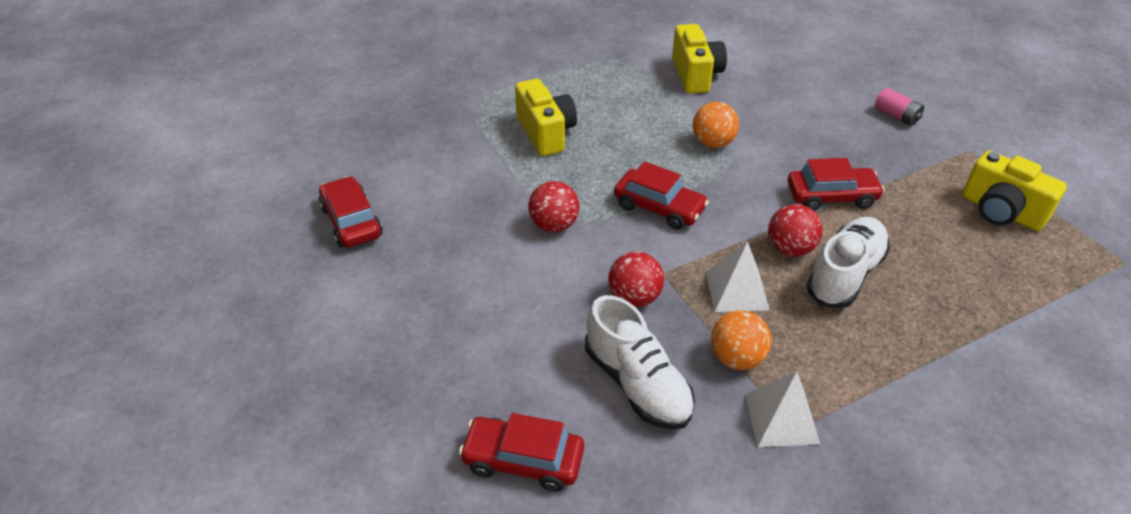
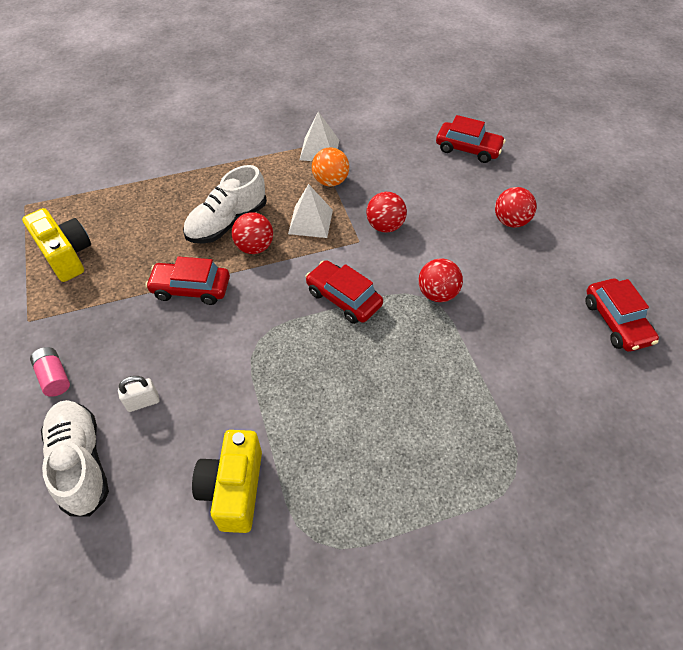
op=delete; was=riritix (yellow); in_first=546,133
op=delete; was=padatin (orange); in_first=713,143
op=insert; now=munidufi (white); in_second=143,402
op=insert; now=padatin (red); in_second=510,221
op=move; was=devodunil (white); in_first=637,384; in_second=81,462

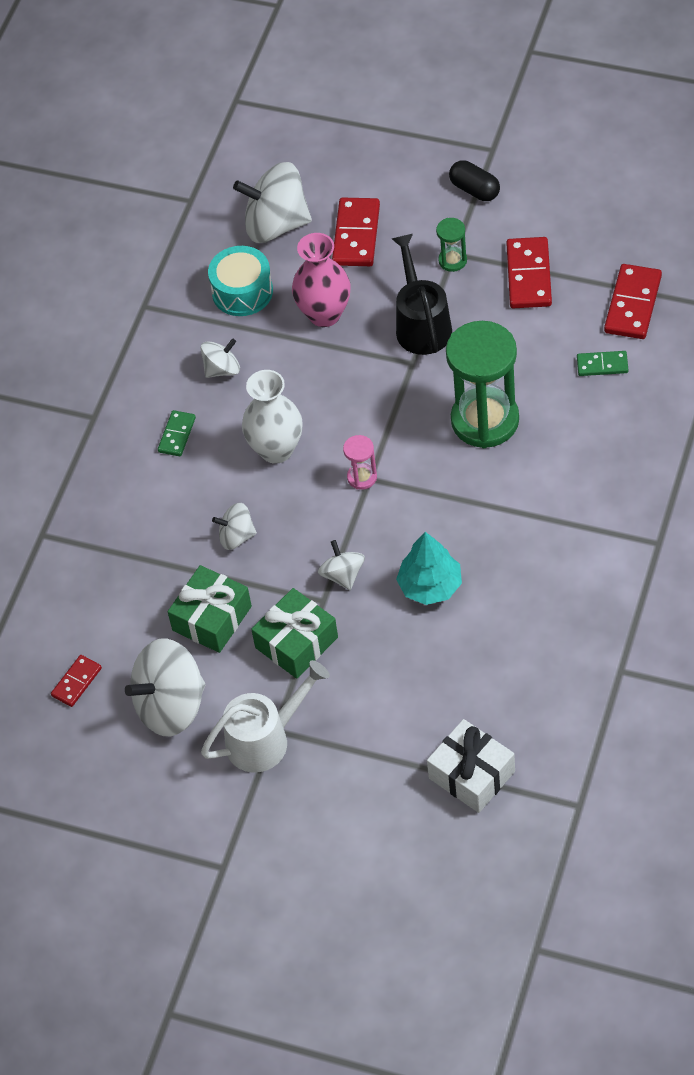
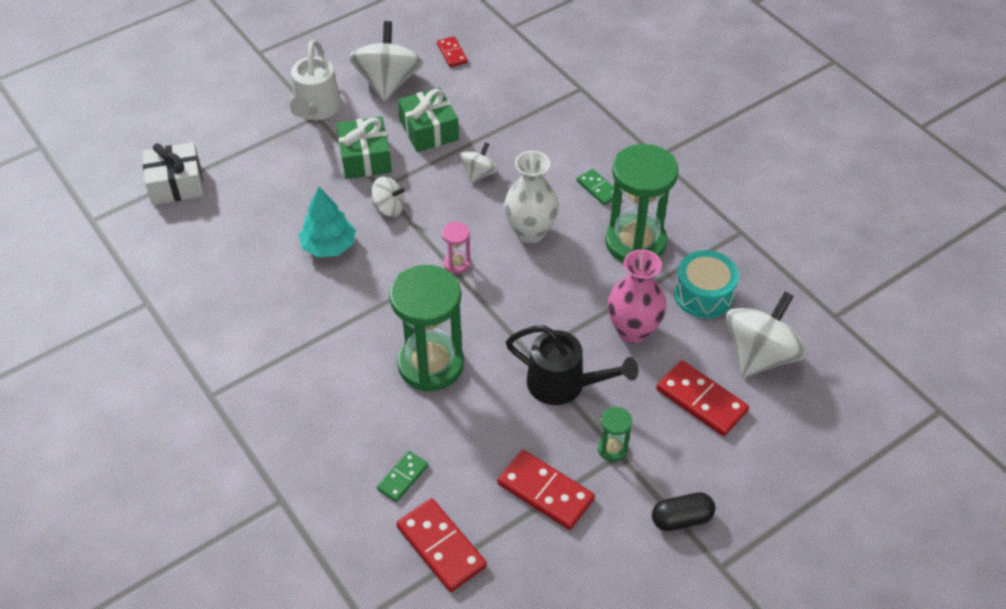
op=replace; was=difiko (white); now=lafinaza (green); in_first=222,369; in_second=635,242

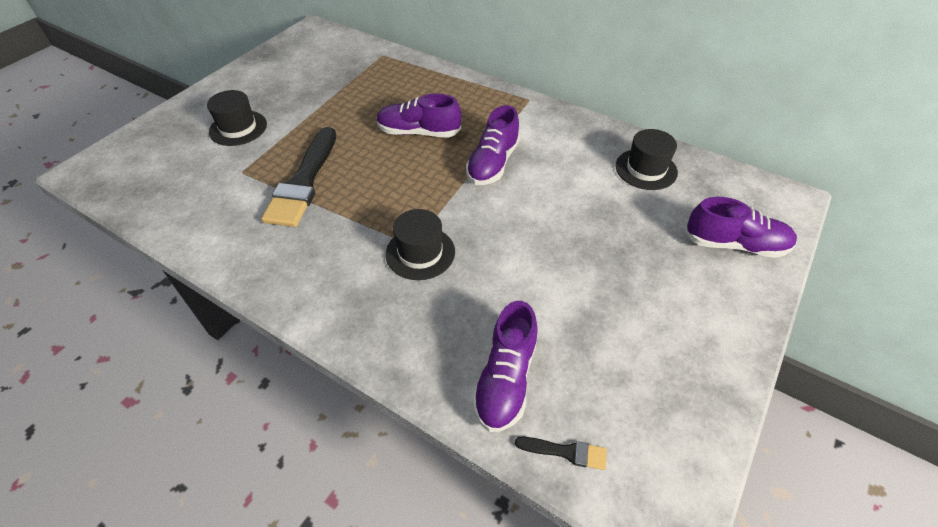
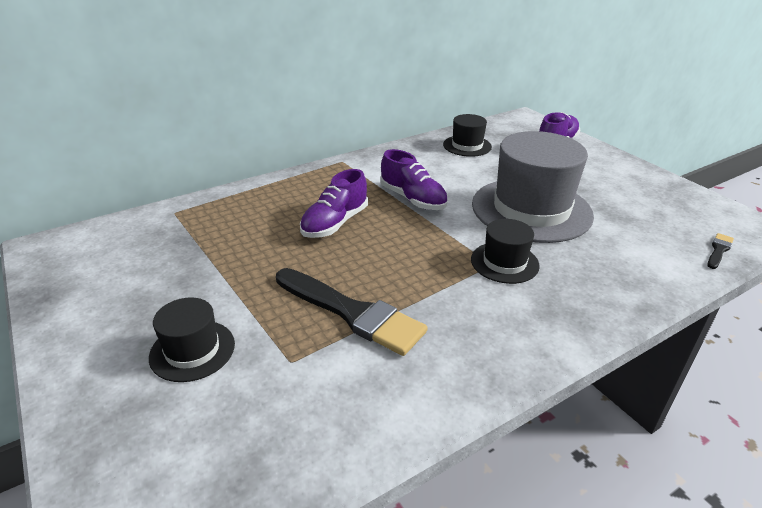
op=delete; was=devodunil (purple); in_first=505,379
op=insert; now=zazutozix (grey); in_second=531,209

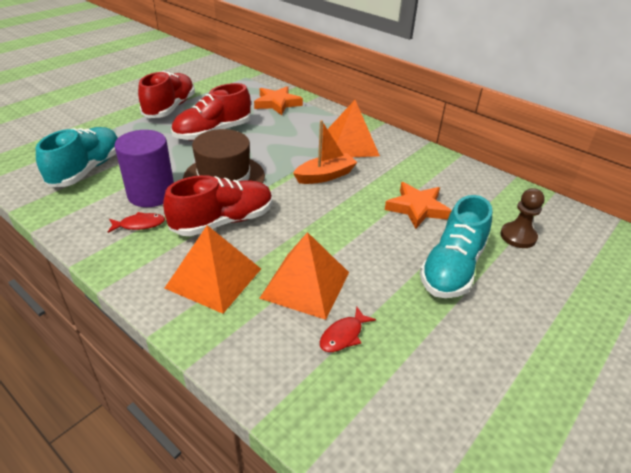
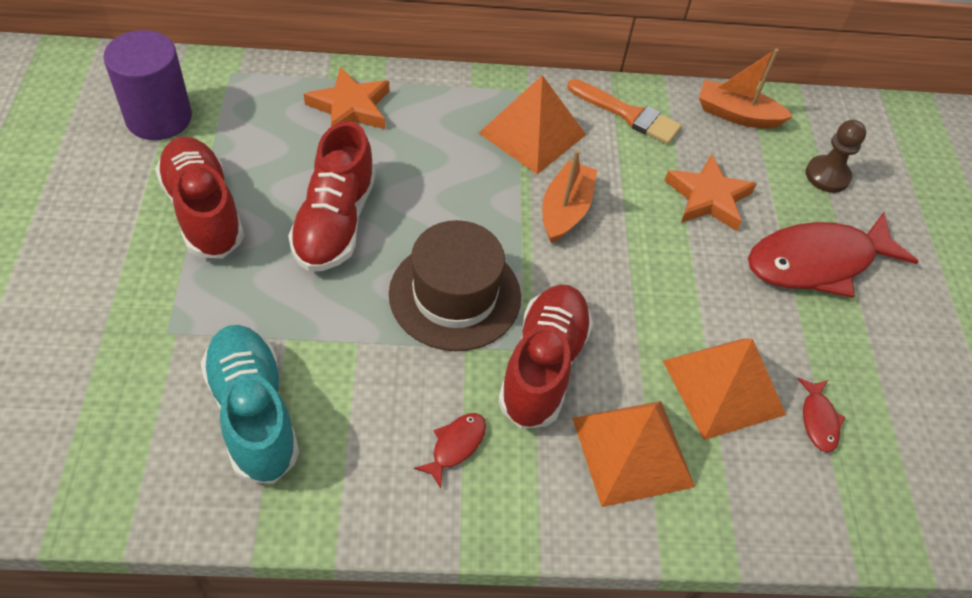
op=insert; now=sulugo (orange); in_second=628,114
op=insert; now=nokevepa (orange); in_second=737,115
op=move; was=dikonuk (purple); in_first=151,194; in_second=159,118
op=replace; was=devodunil (turquoise); now=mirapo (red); in_first=452,268; in_second=817,262

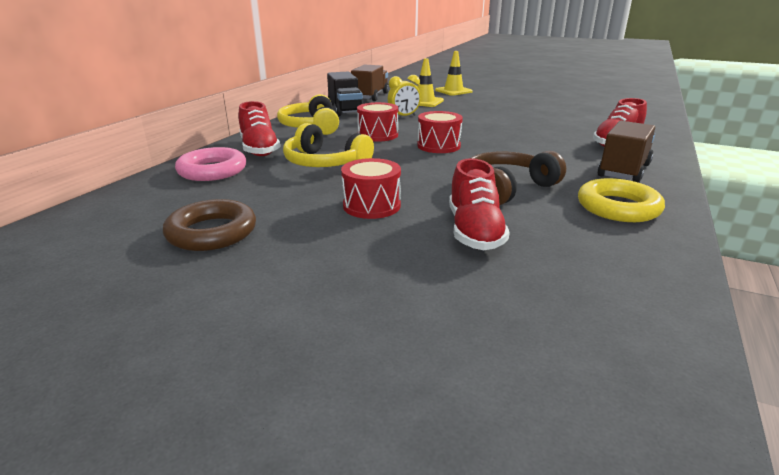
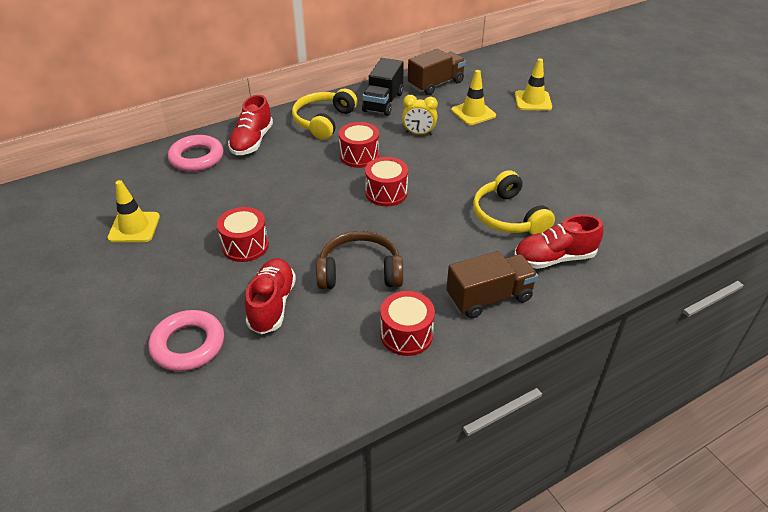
op=insert; now=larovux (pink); in_second=188,345
op=move; was=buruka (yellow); in_first=324,162; in_second=508,216
op=replace; was=larovux (brown); now=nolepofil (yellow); in_first=212,232; in_second=134,227
op=replace; was=larovux (yellow); now=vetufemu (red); in_first=618,207; in_second=406,335
op=rotate; was=devodunil (red); in_first=474,231; in_second=272,304; clockwise=150

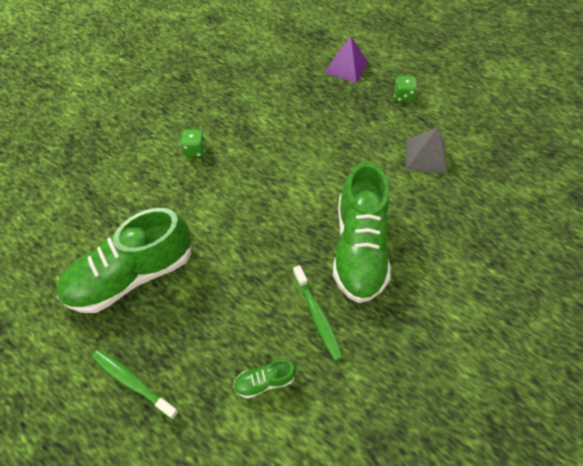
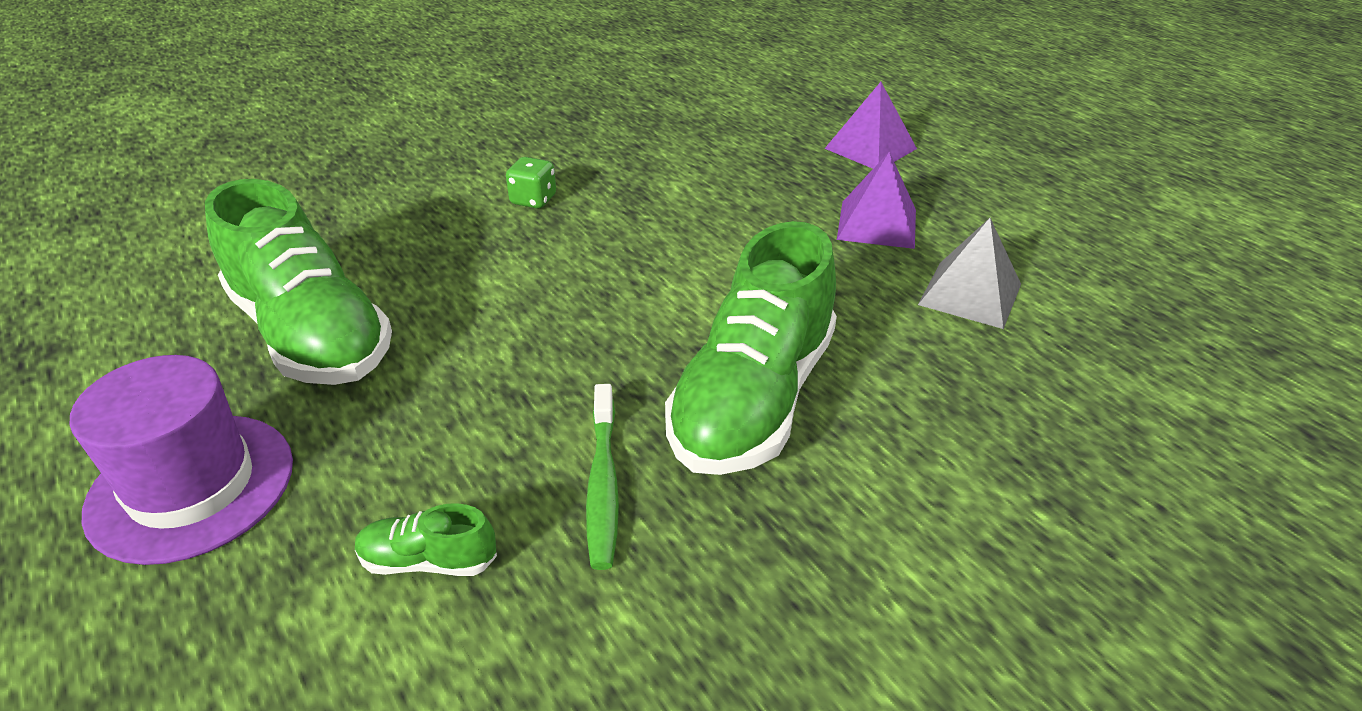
op=delete; was=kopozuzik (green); in_first=403,96
op=insert; now=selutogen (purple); in_second=877,224
op=replace; was=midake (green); now=zazutozix (purple); in_first=133,382; in_second=191,486
op=rotate; was=devodunil (green); in_first=132,275; in_second=311,334; clockwise=-120

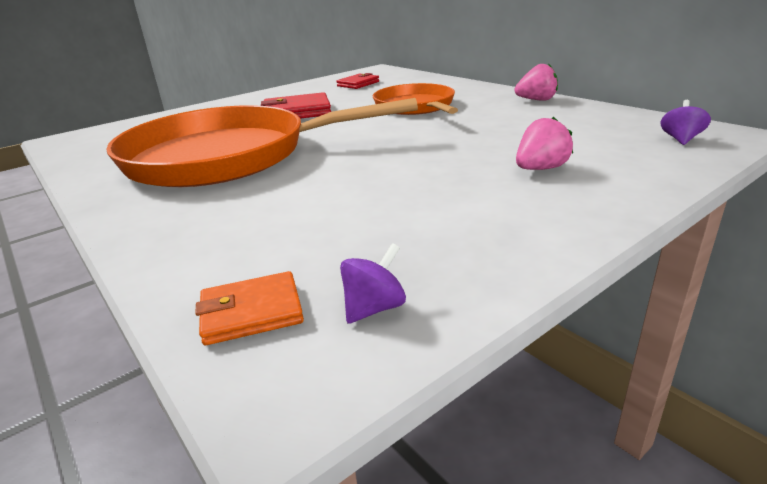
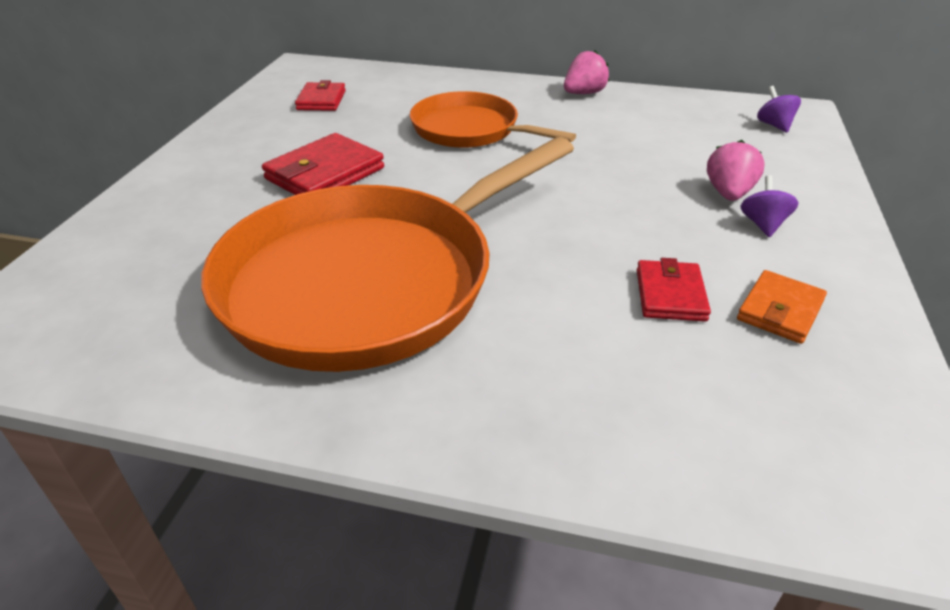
op=insert; now=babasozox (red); in_second=670,295
op=move; was=babasozox (orange); in_first=251,312; in_second=780,310
op=move; was=difiko (purple); in_first=374,308; in_second=763,224

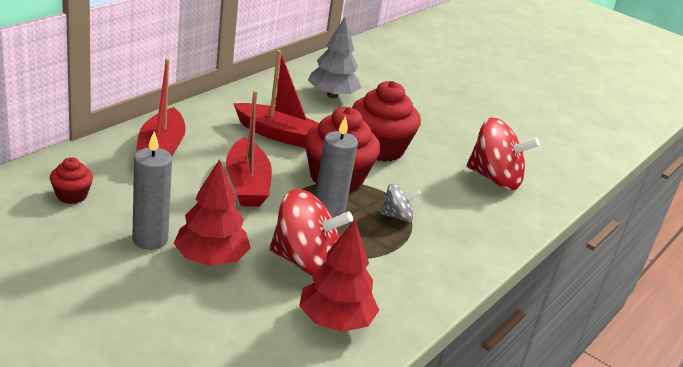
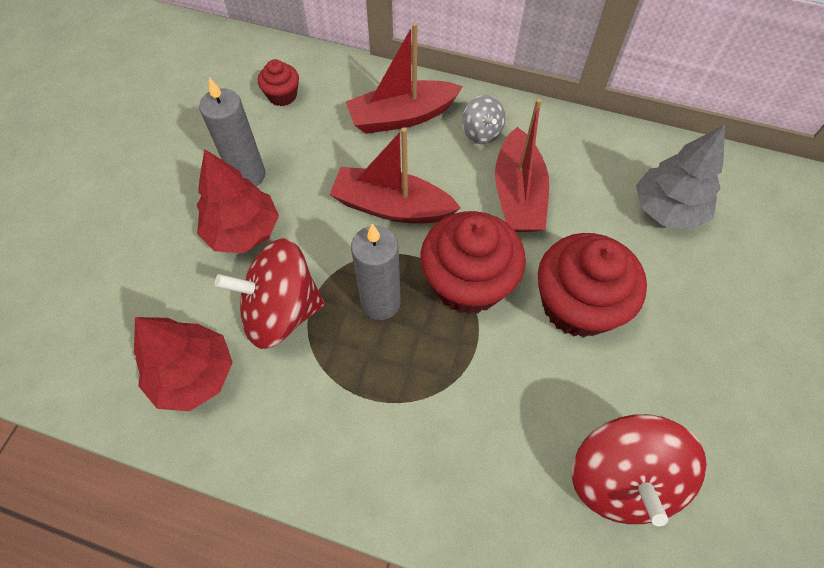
op=move; was=difiko (grey); in_first=397,216; in_second=481,132
op=rotate; was=nokevepa (red); in_first=247,184; in_second=392,207; clockwise=45
op=rotate; was=difiko (red); in_first=305,261; in_second=281,311; clockwise=90

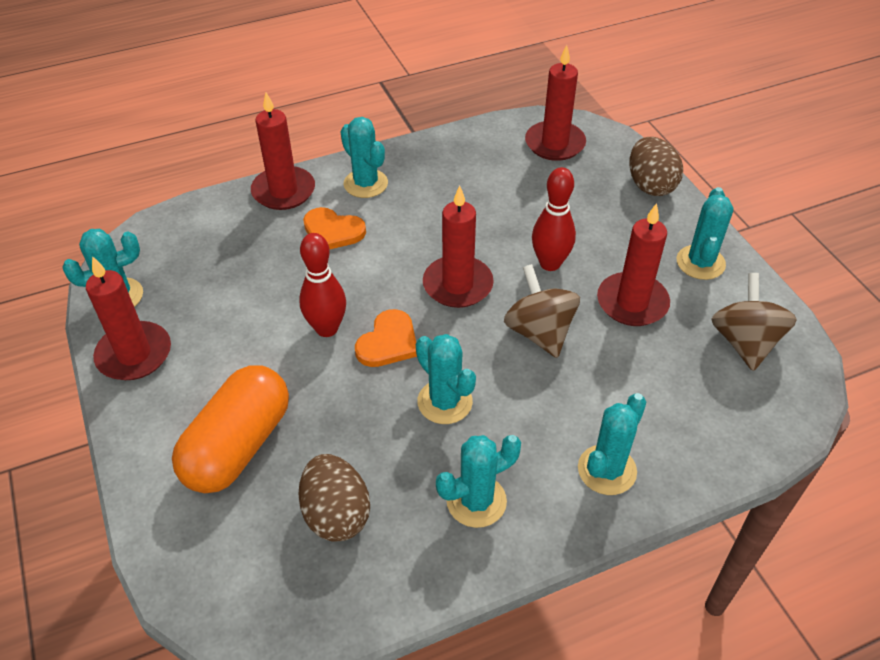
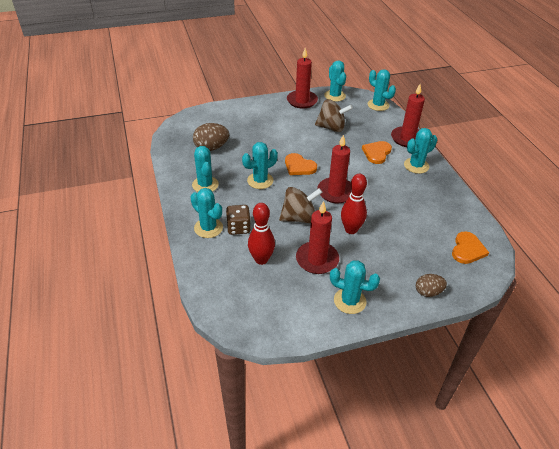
op=delete; was=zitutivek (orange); in_first=238,445
op=insert; now=kopozuzik (brown); in_second=238,228
op=insert; now=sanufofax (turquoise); in_second=378,105
op=move; was=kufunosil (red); in_first=327,328; in_second=261,259
op=move; was=difiko (brown); in_first=744,342; in_second=331,128
op=replace; was=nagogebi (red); now=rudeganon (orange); in_first=555,144; in_second=467,249
op=resize; was=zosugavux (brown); in_first=650,185; in_second=428,292; ratio=0.64

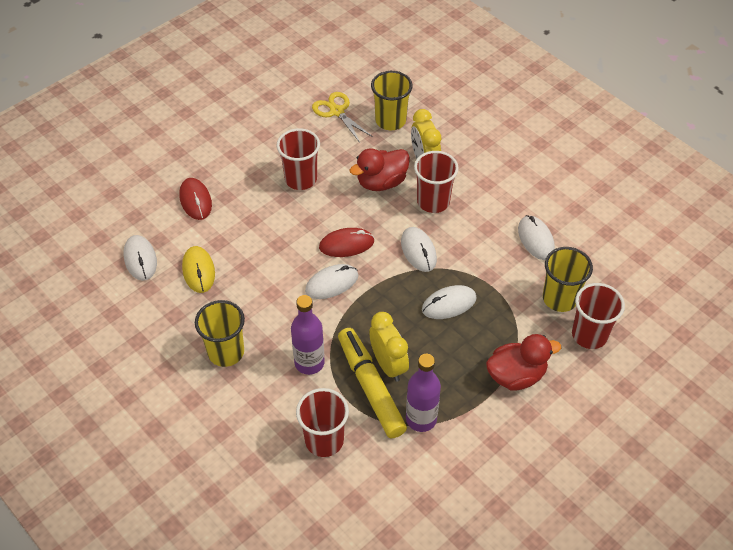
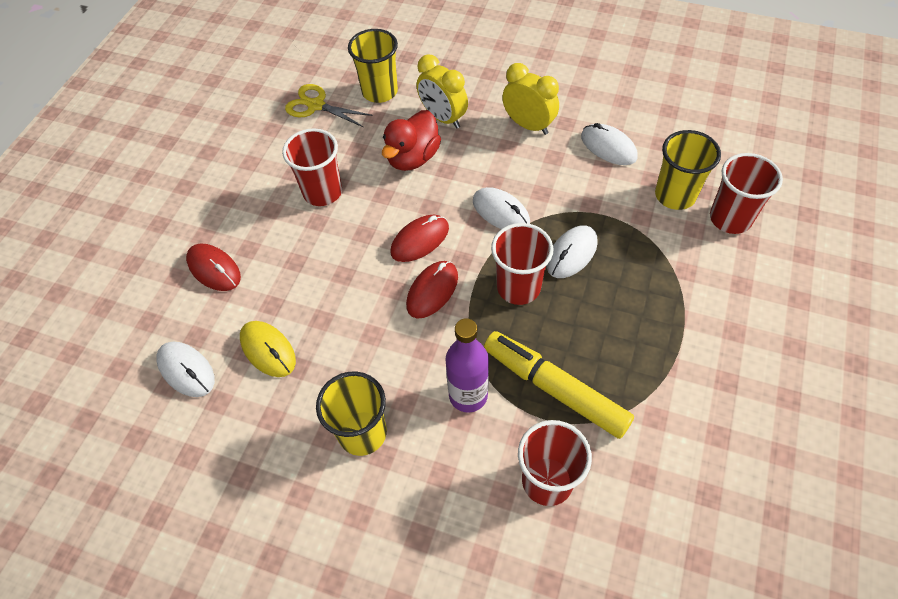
op=delete; was=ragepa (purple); in_first=421,419
op=delete; was=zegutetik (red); in_first=516,375
op=move; was=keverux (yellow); in_first=388,365; in_second=528,125
op=move; was=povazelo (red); in_first=433,201; in_second=518,287
op=recolor; was=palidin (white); now=palidin (red); in_first=331,283; in_second=432,291

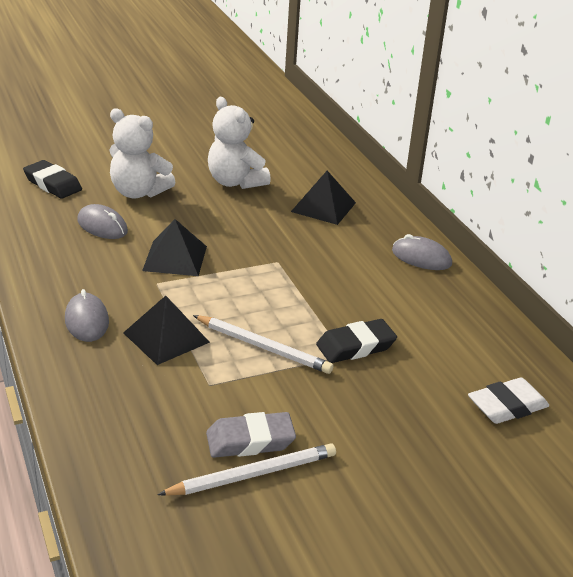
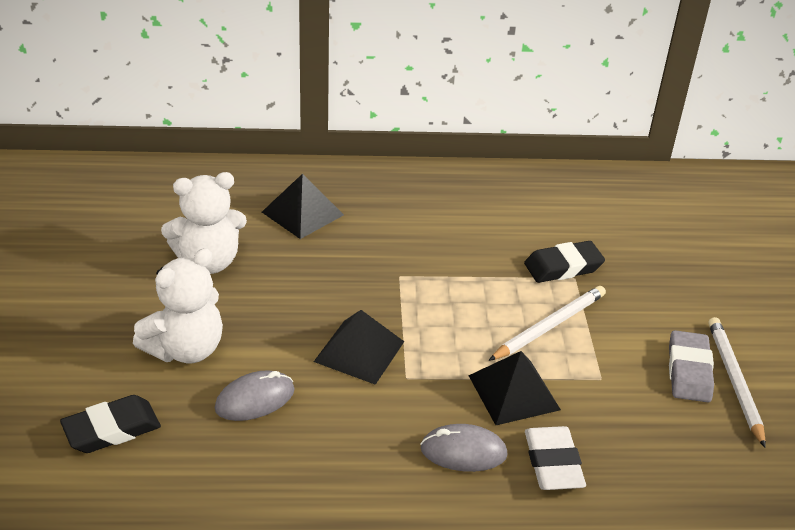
op=delete; was=palidin (grey); in_first=421,258
op=move; was=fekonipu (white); in_first=507,406; in_second=553,463
op=rotate; was=fekonipu (black); in_first=355,346; in_second=563,267; clockwise=75

